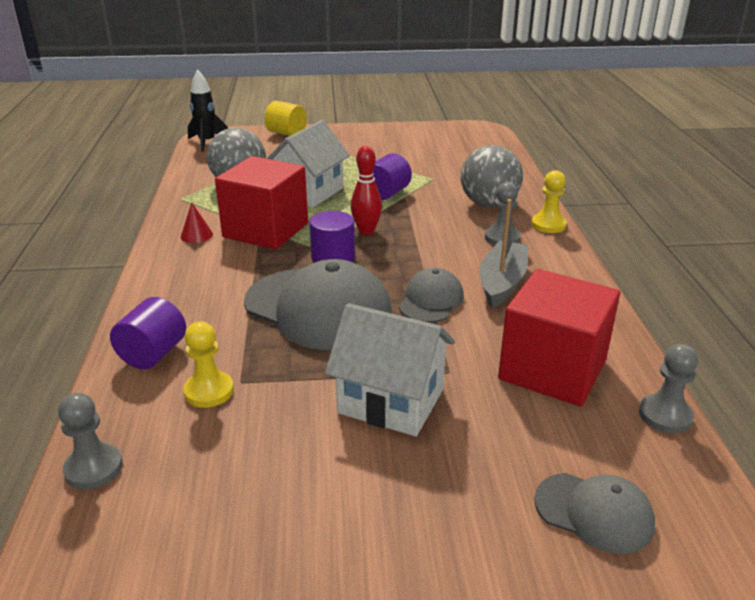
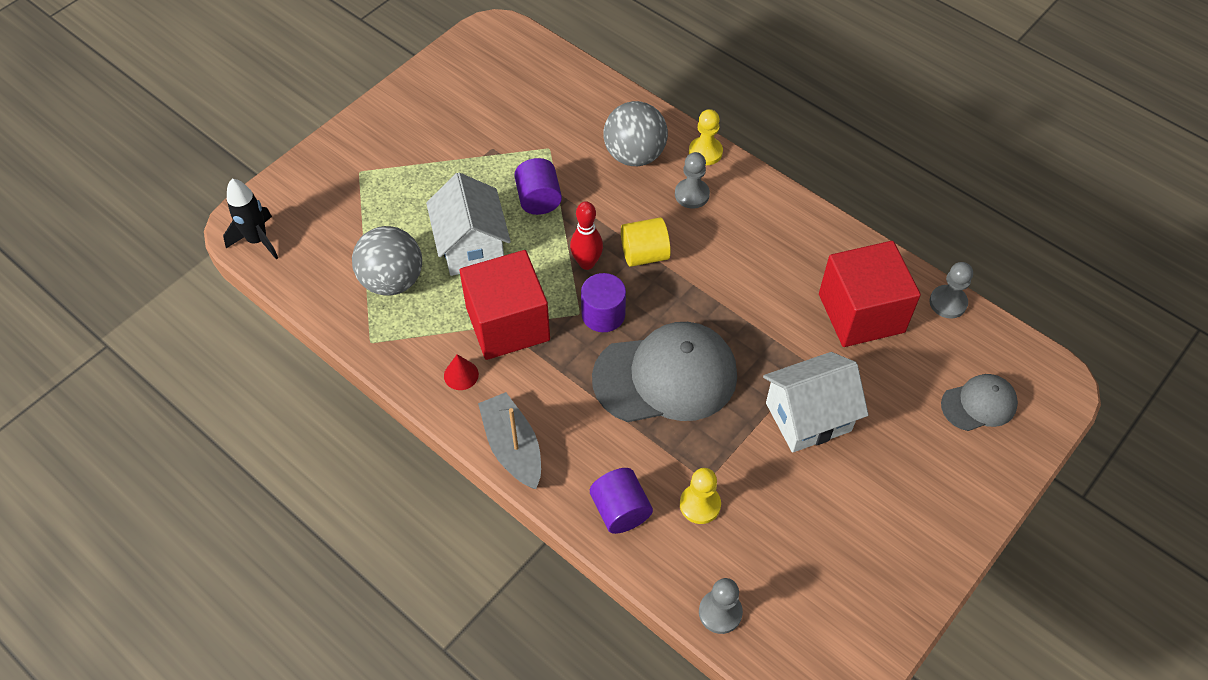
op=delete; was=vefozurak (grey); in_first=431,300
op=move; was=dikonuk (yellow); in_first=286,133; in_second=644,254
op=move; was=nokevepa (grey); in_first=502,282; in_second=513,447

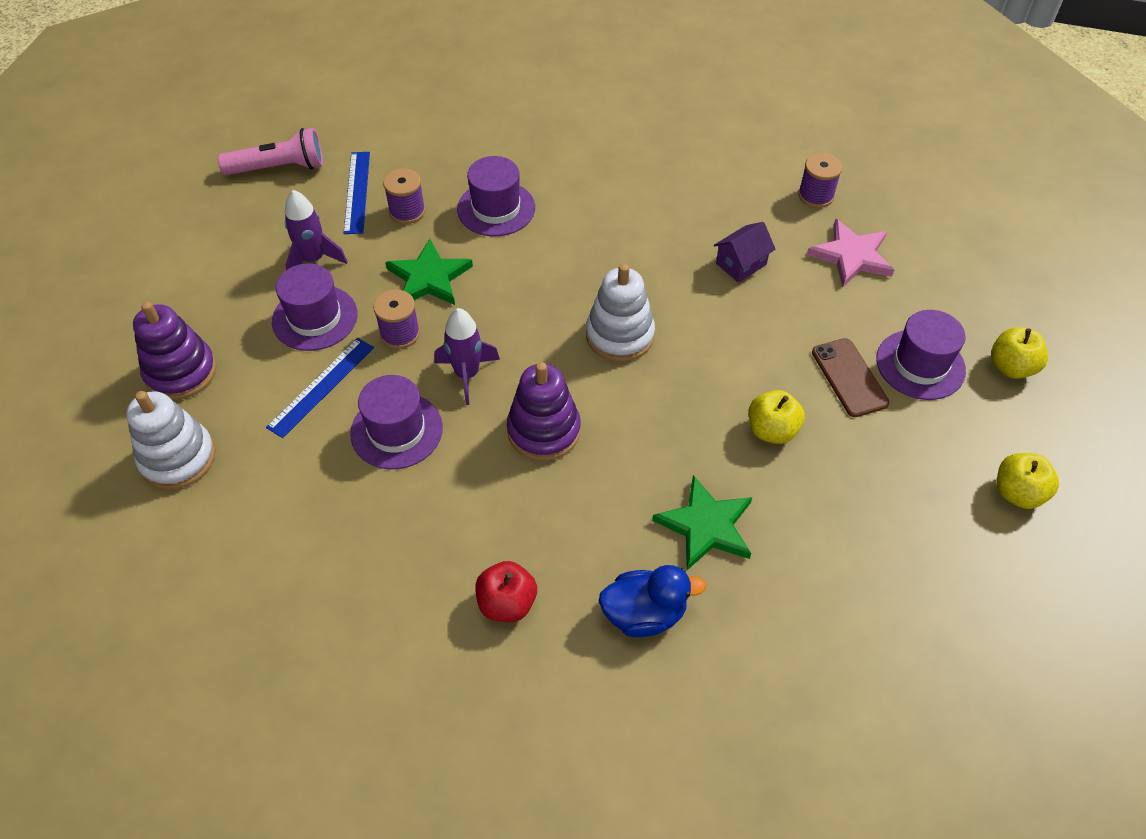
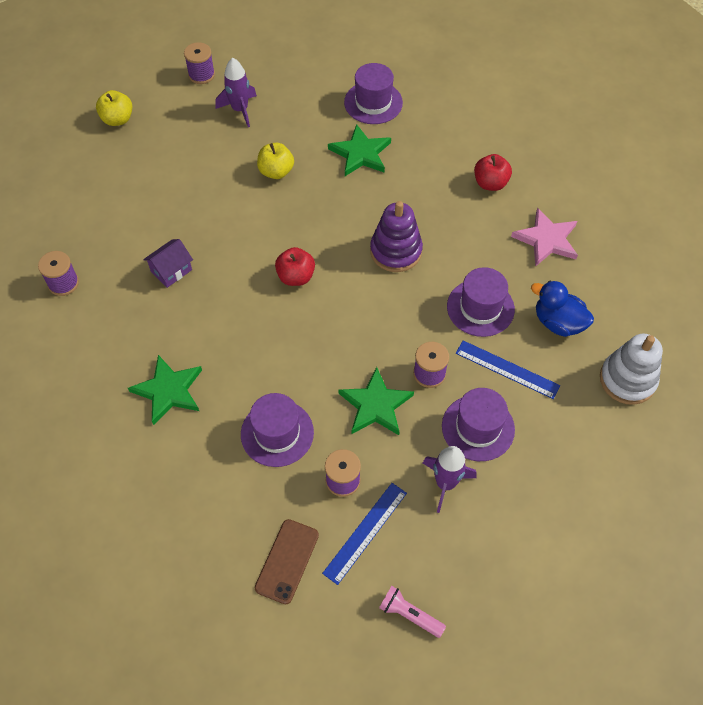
op=delete; was=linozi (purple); in_first=181,372
op=insert; now=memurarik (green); in_second=169,391
op=move; was=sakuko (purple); in_first=467,374; in_second=240,110
op=move; was=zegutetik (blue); in_first=644,614; in_second=558,322
op=move; was=memurarik (pink); in_first=851,256; in_second=546,240
op=move; was=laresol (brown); in_first=849,377; in_second=287,561
op=move; was=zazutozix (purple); in_first=920,364; in_second=373,102
op=replace; was=linozi (white); now=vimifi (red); in_first=619,335; in_second=296,277
op=replace; was=vimifi (yellow); now=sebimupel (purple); in_first=1017,493; in_second=201,75
op=rotate; was=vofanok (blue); in_first=321,387; in_second=507,369; clockwise=45
op=rotate; was=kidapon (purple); in_first=741,264; in_second=171,271; clockwise=-45
op=resize; was=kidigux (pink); in_first=279,168; in_second=409,614; ratio=0.63

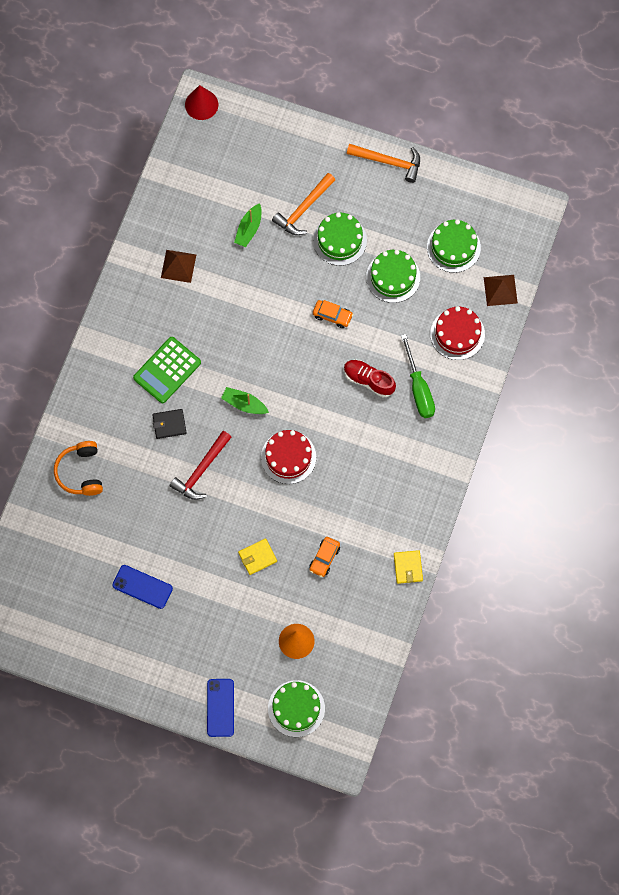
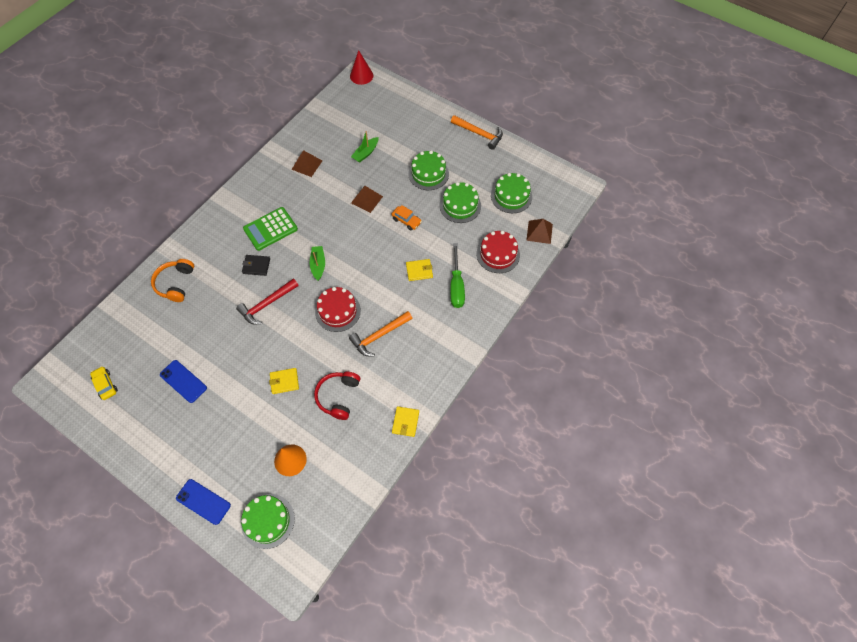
op=insert; now=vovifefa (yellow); in_second=105,385
op=insert; now=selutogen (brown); in_second=367,199
op=move; was=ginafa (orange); in_first=304,209; in_second=379,336
op=replace; was=vovifefa (orange); now=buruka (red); in_first=324,558; in_second=338,396
op=replace; was=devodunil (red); now=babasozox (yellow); in_first=368,380; in_second=419,271
op=rotate; was=laresol (blue); in_first=220,707; in_second=203,501; clockwise=-75
op=rotate; was=nokevepa (green); in_first=244,404; in_second=318,265; clockwise=45

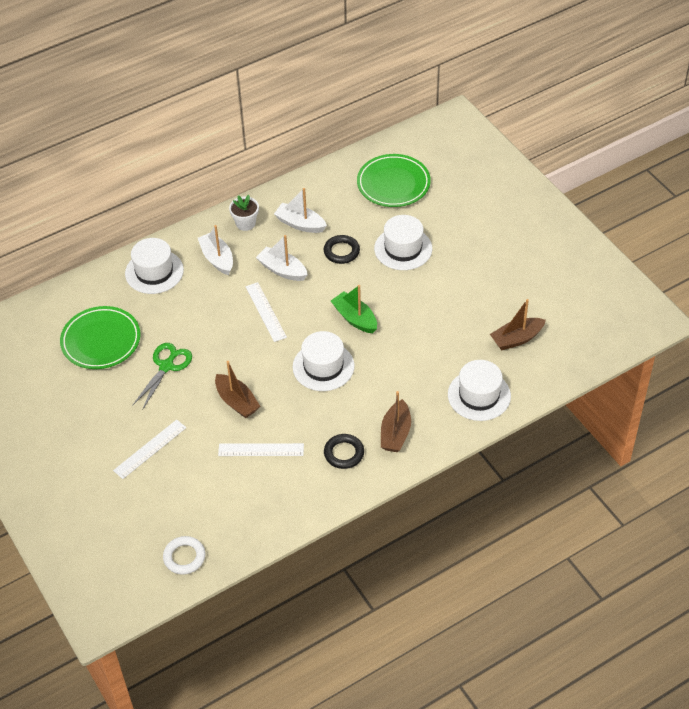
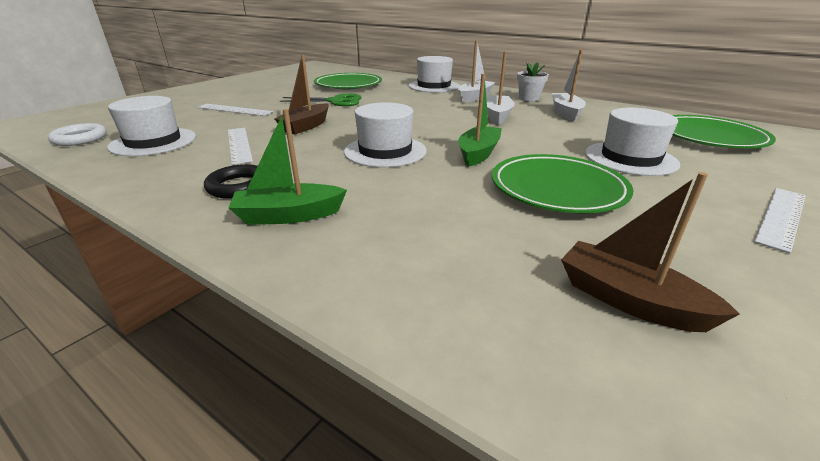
op=delete; was=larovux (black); in_first=341,251
op=insert; now=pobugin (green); in_second=557,189
op=move; was=vofanok (white); in_first=266,311; in_second=782,217
op=move; was=zazutozix (white); in_first=479,395; in_second=153,142
op=recolor; was=nokevepa (brown); now=nokevepa (green); in_first=395,433; in_second=289,215

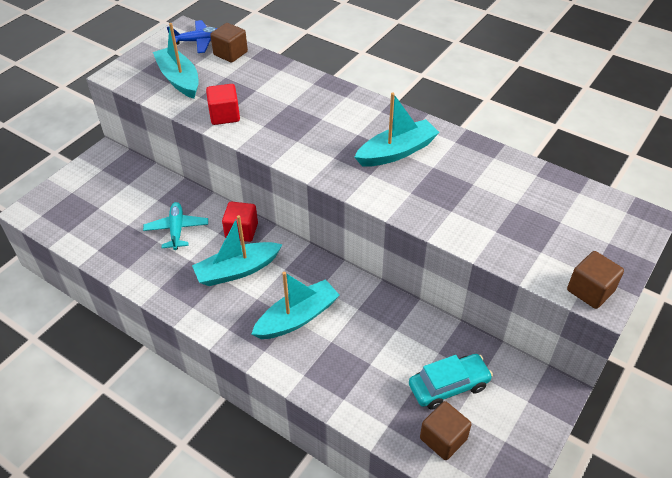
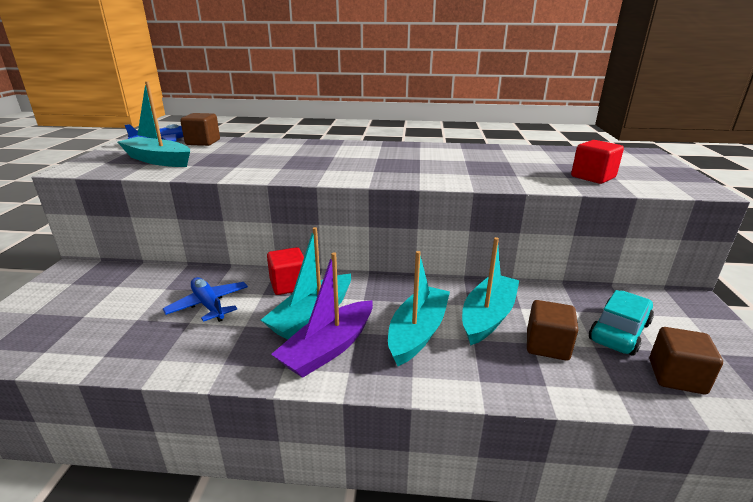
op=insert; now=nokevepa (purple); in_second=328,348
op=move; was=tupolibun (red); in_first=224,115; in_second=593,177
op=move; was=nokevepa (turquoise); in_first=397,152; in_second=488,316
op=move; was=tupolibun (brown); in_first=590,291; in_second=547,345
op=recolor; was=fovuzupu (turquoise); now=fovuzupu (blue); in_first=177,230; in_second=209,305

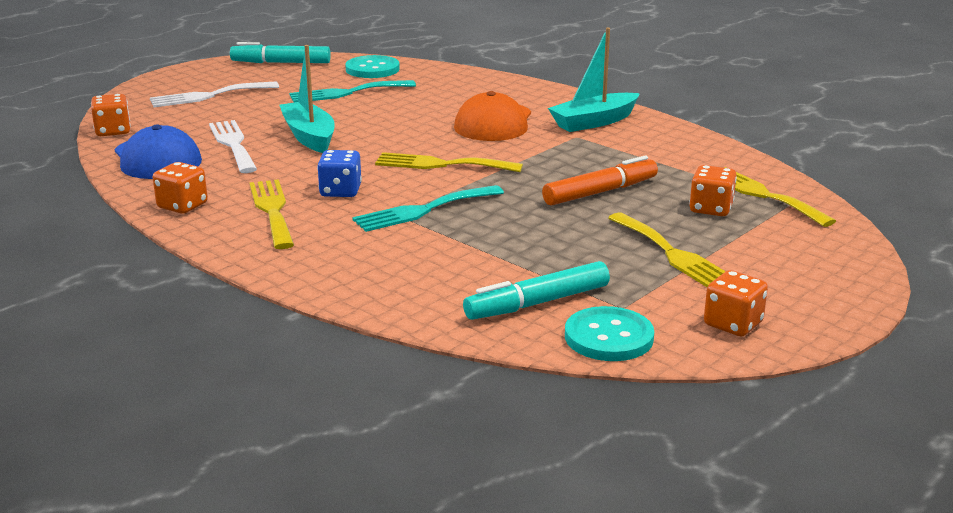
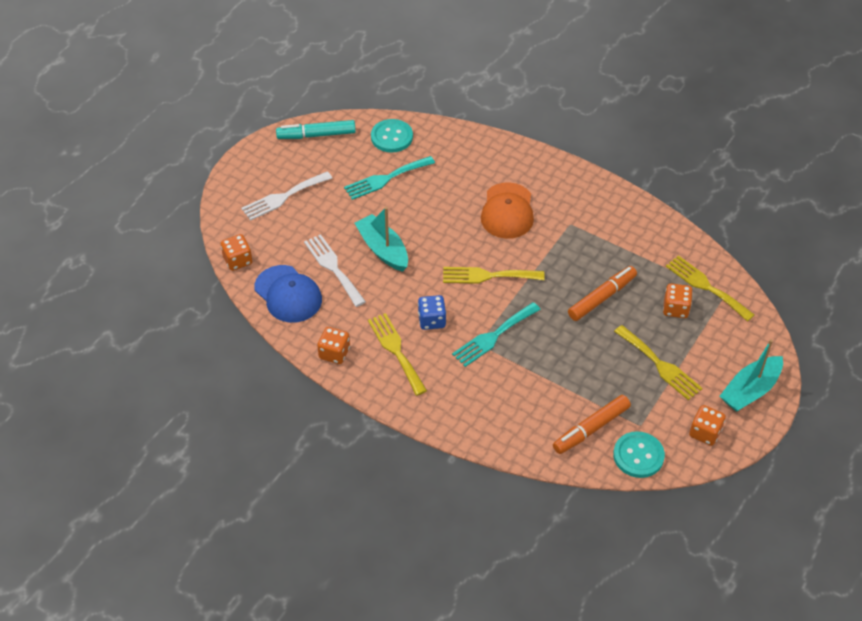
op=move; was=nokevepa (turquoise); in_first=594,122; in_second=750,390
op=recolor; was=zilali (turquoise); now=zilali (orange); in_first=537,303; in_second=591,429

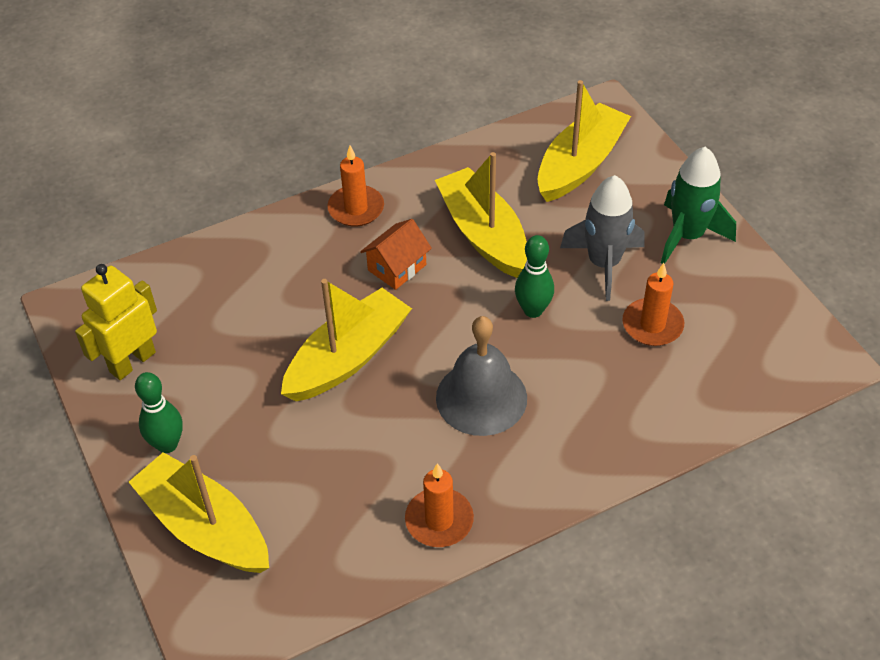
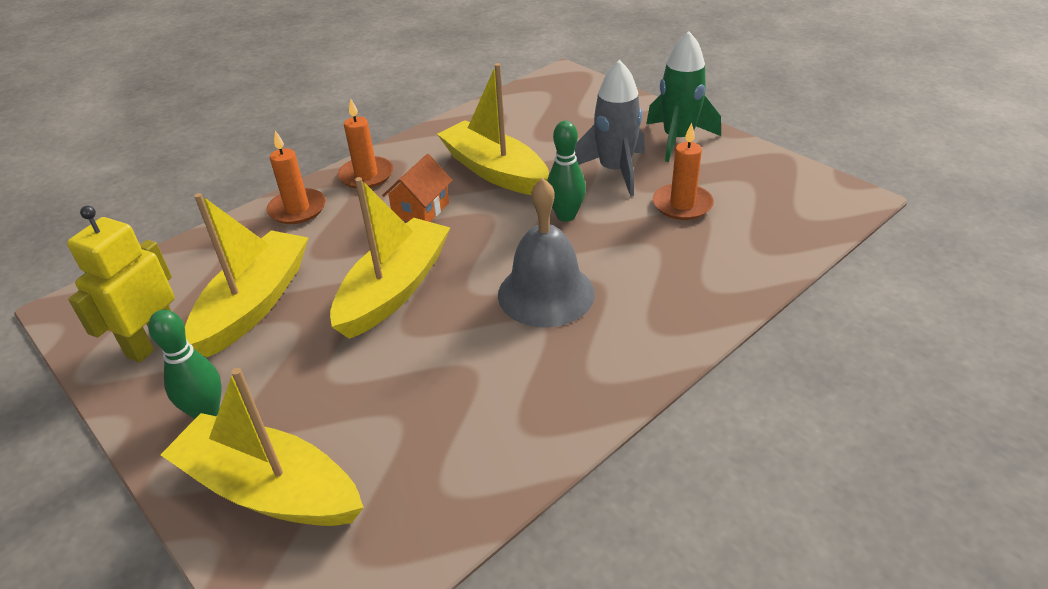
op=move; was=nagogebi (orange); in_first=439,520; in_second=297,209
op=move; was=nokevepa (yellow); in_first=580,164; in_second=254,304

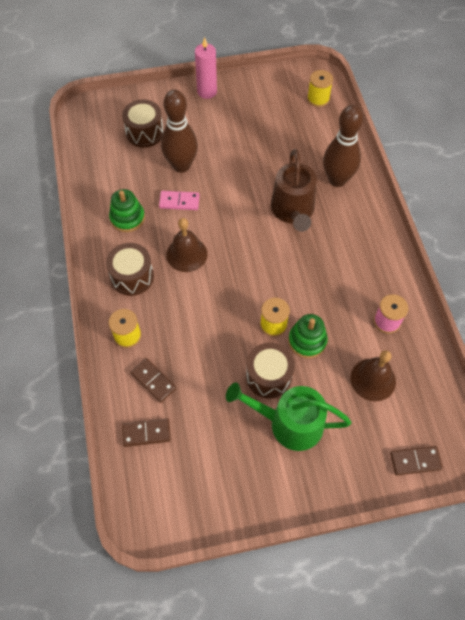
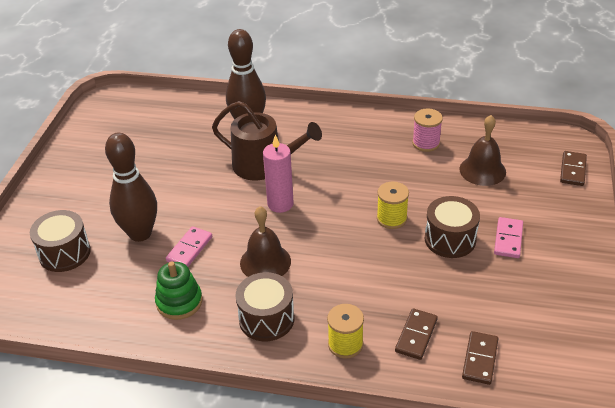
op=delete; was=linozi (green); in_first=307,341
op=delete; was=sebimupel (yellow); in_first=318,99
op=move; was=nagogebi (pink); in_first=207,92; in_second=280,204
op=replace; was=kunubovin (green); now=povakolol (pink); in_first=289,423; in_second=508,239
op=rotate; was=povakolol (brown); in_first=153,381; in_second=416,335; clockwise=-45

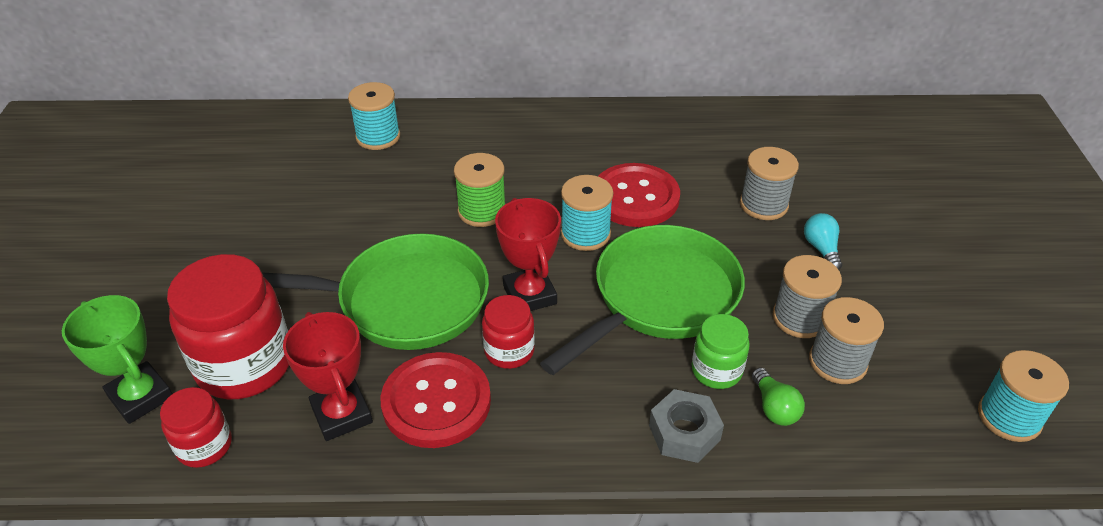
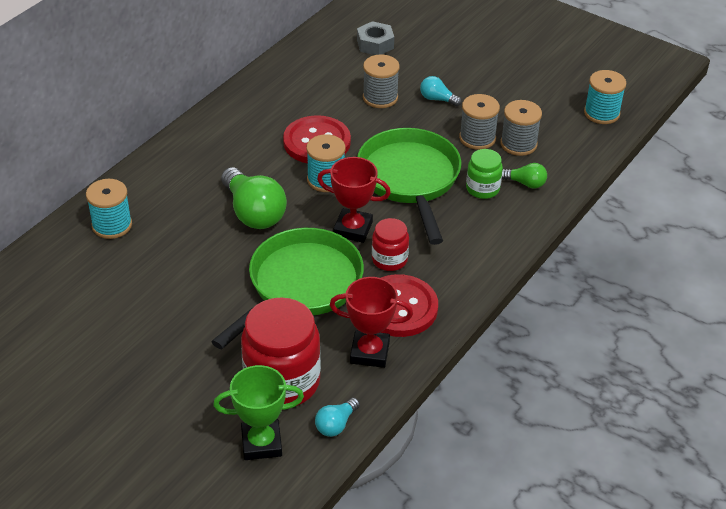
op=move; was=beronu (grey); in_first=684,433; in_second=375,44
op=replace; was=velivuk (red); now=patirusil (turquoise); in_first=204,446; in_second=336,424
op=replace; was=sebimupel (green); now=patirusil (green); in_first=482,211; in_second=253,213

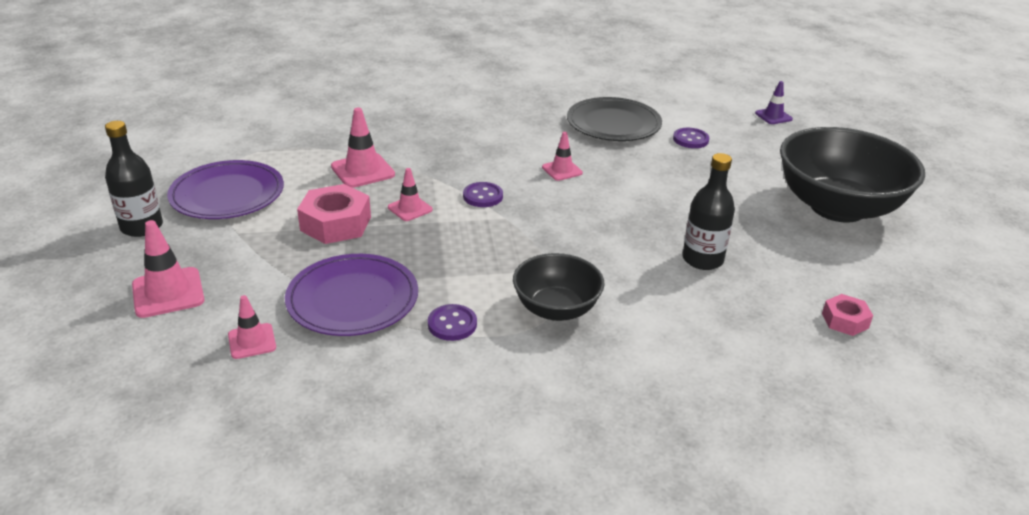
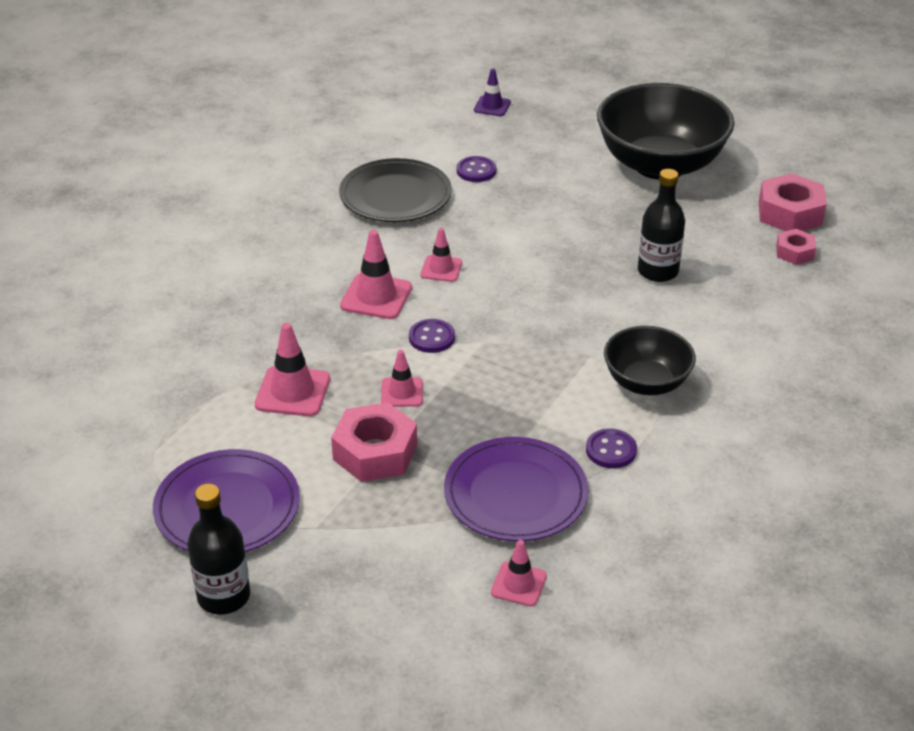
op=insert; now=beronu (pink); in_second=790,213
op=move; was=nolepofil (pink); in_first=168,293; in_second=376,297

